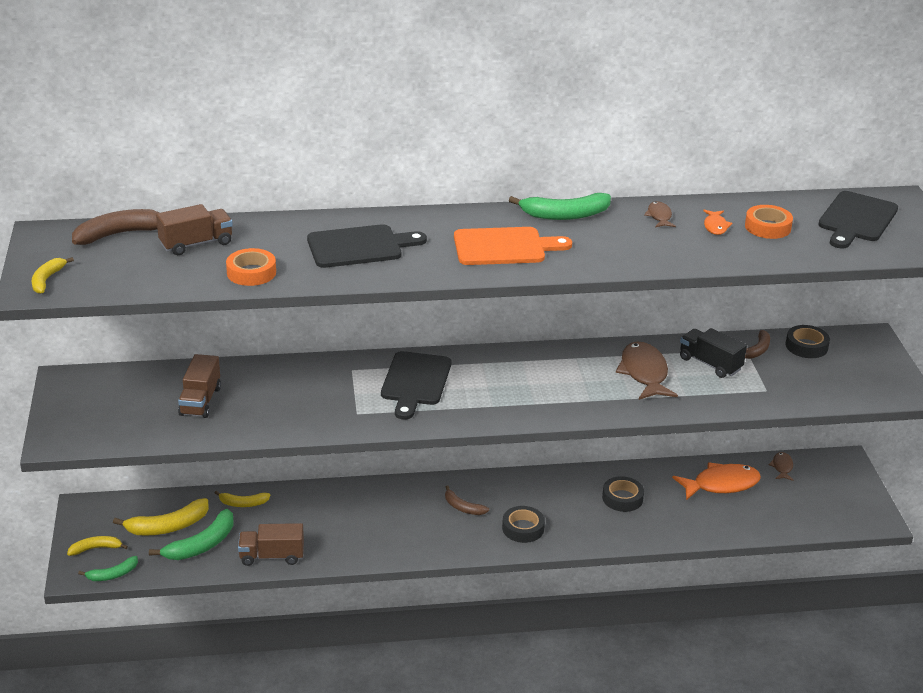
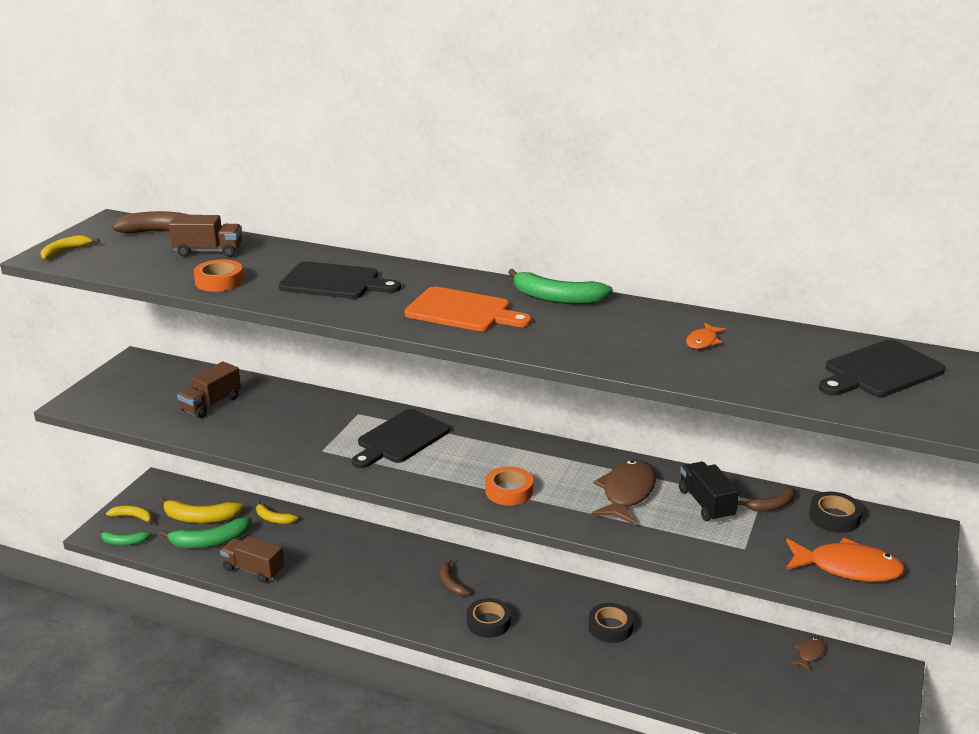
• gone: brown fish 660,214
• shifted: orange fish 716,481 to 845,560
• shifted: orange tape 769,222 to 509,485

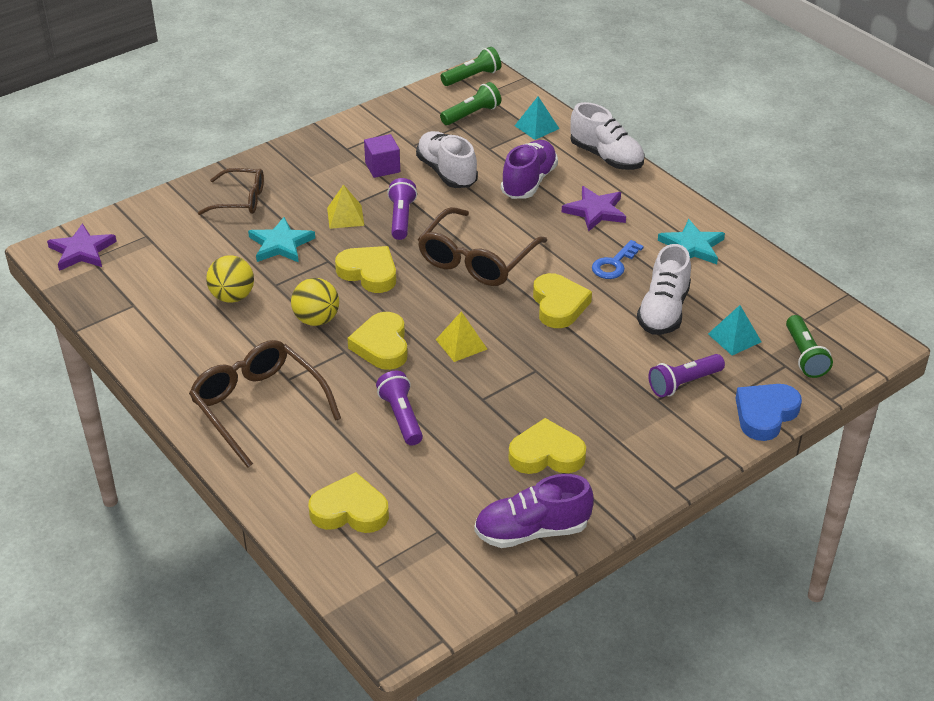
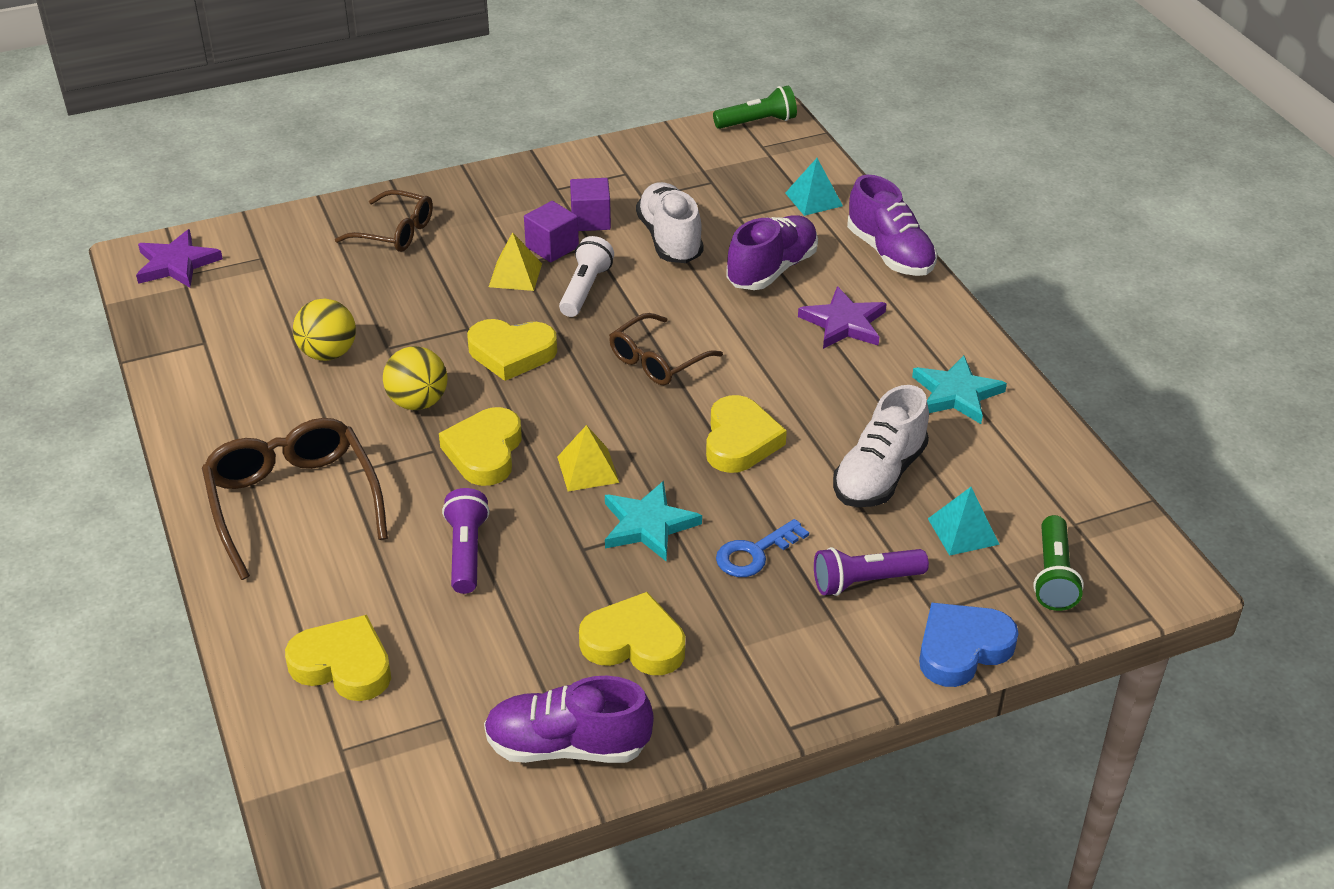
• shifted: turquoise star 281,240 to 653,521
• rotated: yellow heart 365,269 = 512,350 135 degrees clockwise
• repainted: purple flashlight 402,209 to white flashlight 586,276
• scaled: brown glasses 482,246 = 666,349 x0.63
• gone: green flashlight 470,103
• repainted: white shoe 607,136 to purple shoe 892,225
• shifted: blue key 618,259 to 762,548
• new: purple cube 551,231

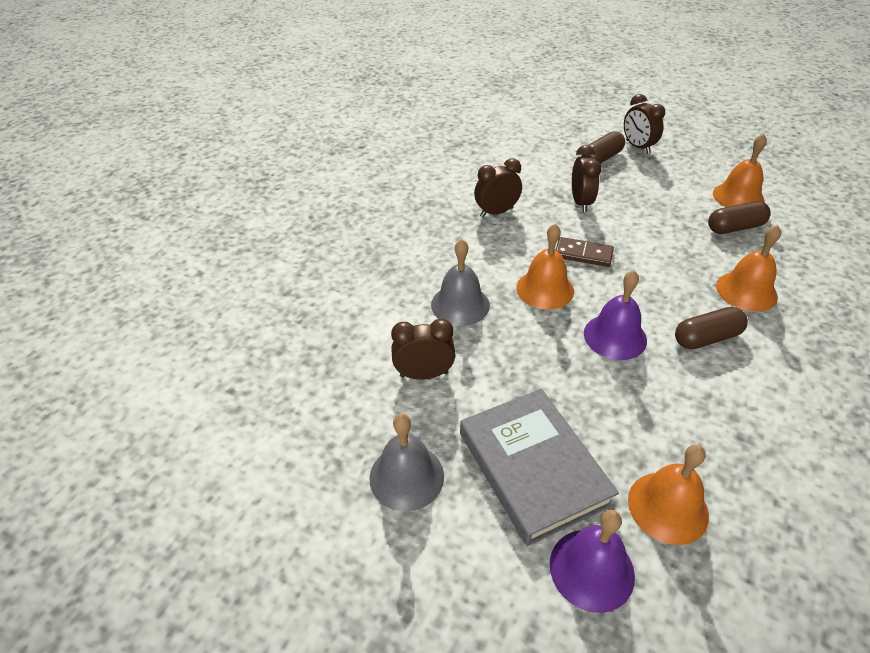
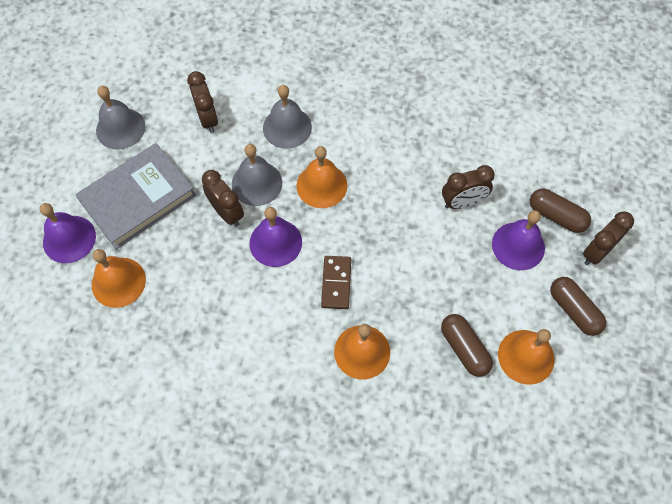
• shifted: brown clock 498,187 to 223,198
• shifted: brown domino 585,252 to 336,282
• shifted: brown capsule 711,328 to 578,306
• new: grey bell 257,175
• new: purple bell 518,240

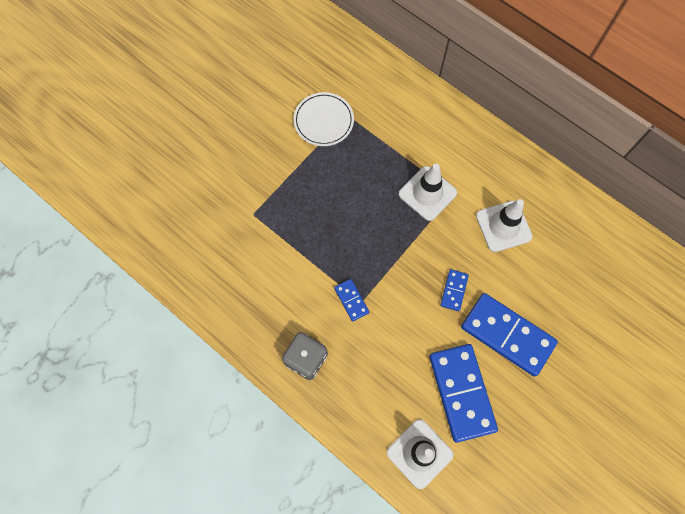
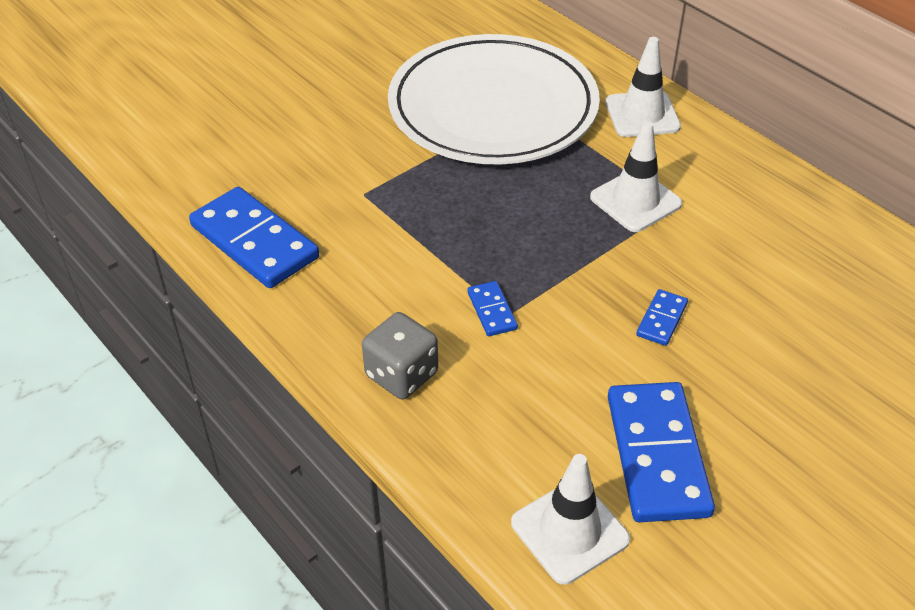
• scaled: white plate 323,119 = 494,99 x2.35
• shifted: blue domino 509,335 to 254,237
• shifted: white traffic cone 504,225 to 643,87

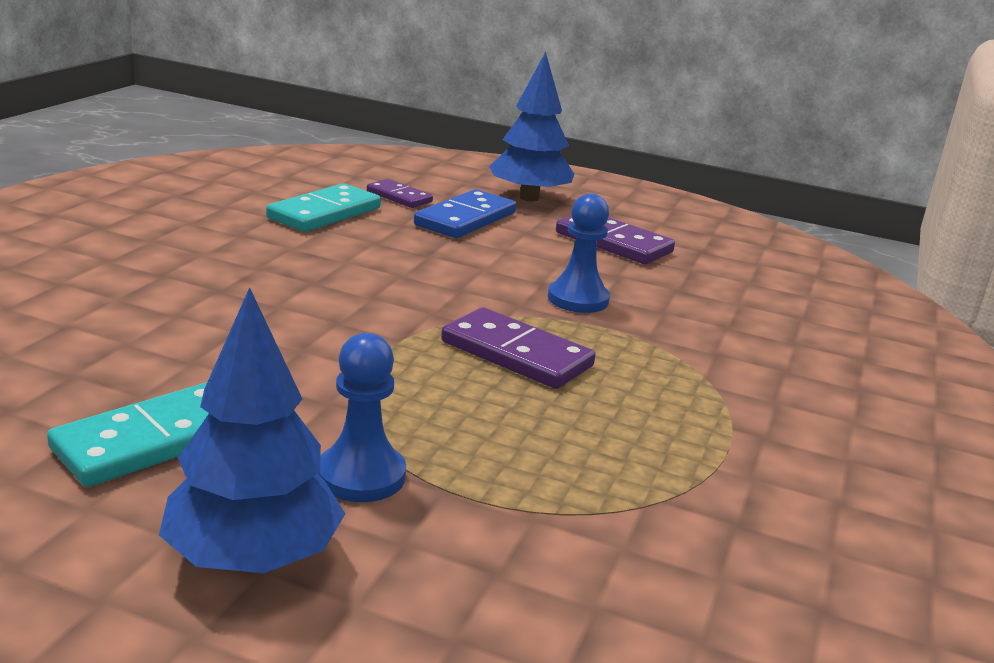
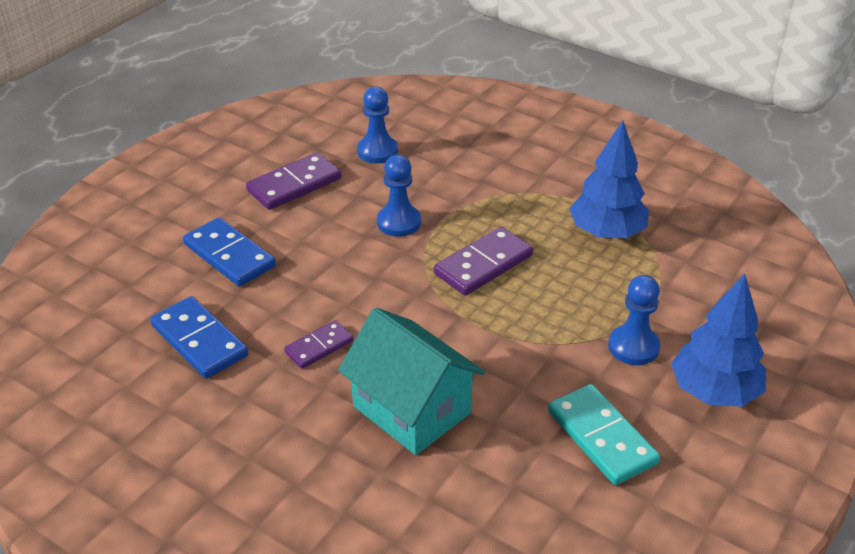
• repainted: turquoise domino 323,207 to blue domino 199,337
• shifted: purple domino 400,193 to 319,344
• shifted: blue tree 532,126 to 609,179
• new: turquoise house 411,381
• new: blue pawn 377,124

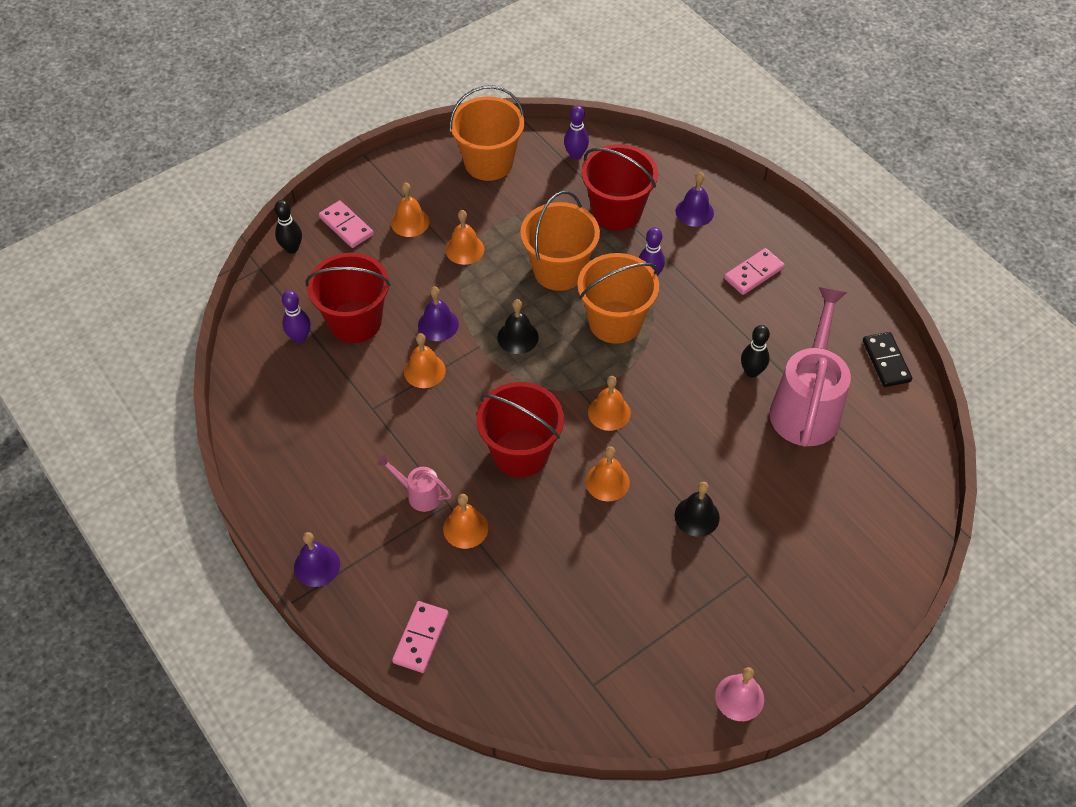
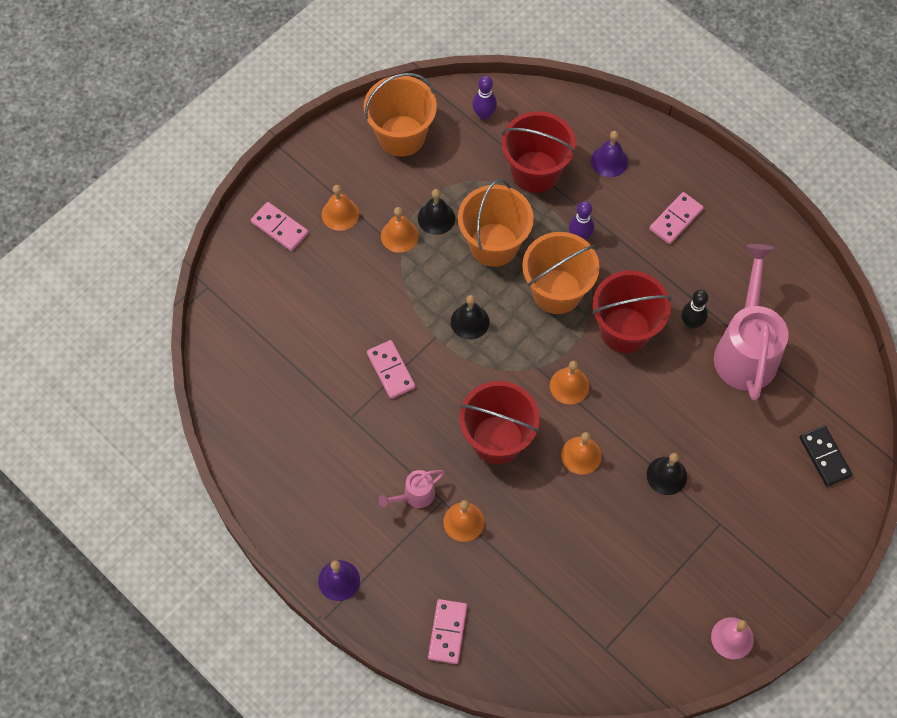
• gone: black bowling pin 288,227
• gone: purple bowling pin 296,316
• shifted: red bucket 348,298 to 632,311
• rotated: pink watering can 414,483 = 411,489 45 degrees counterclockwise
• swapped: orange bell 425,360 to pink domino 391,369
• gone: purple bell 438,313
• shifted: black domino 887,359 to 825,456
• new: black bell 436,212

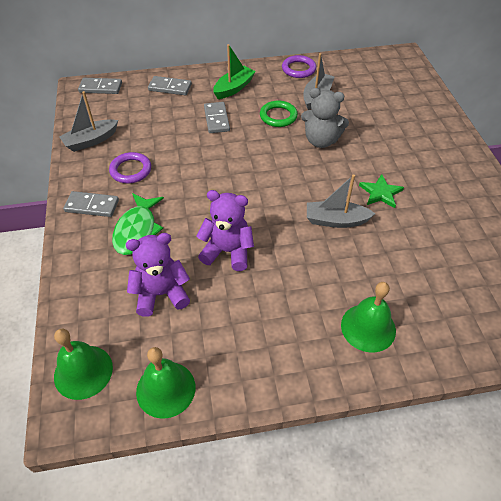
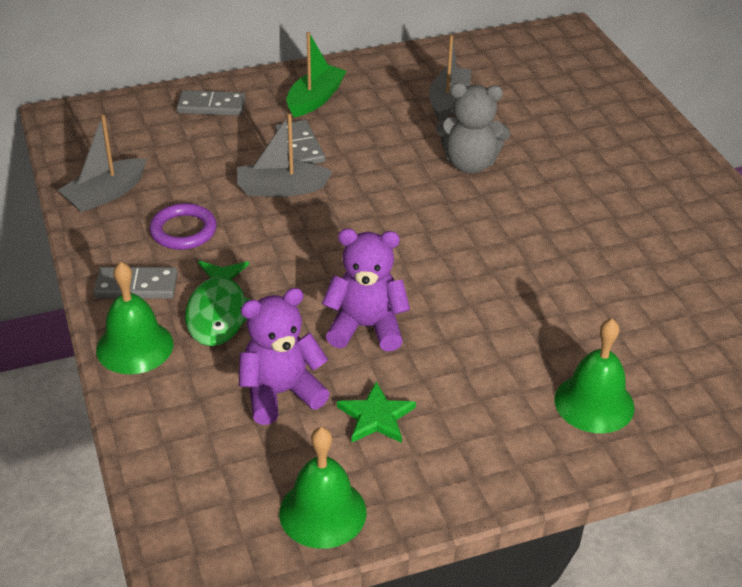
• shifted: green bell 83,364 to 134,318
• gone: grey domino 100,86
• gone: green ring 279,114
• gone: purple ring 299,66
• shifted: grey boat 341,201 to 284,155
• shifted: green star 381,191 to 376,412

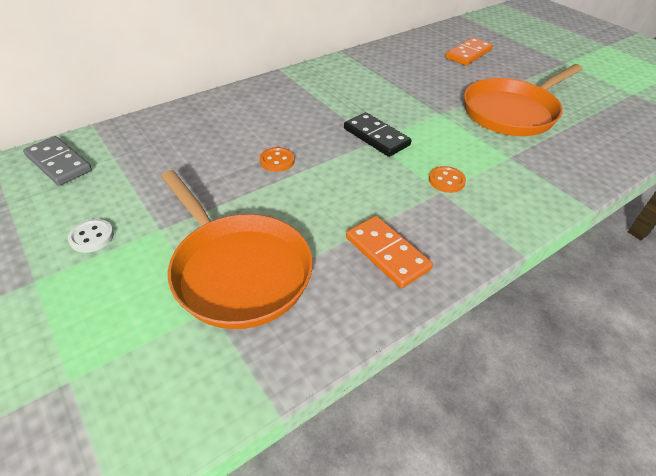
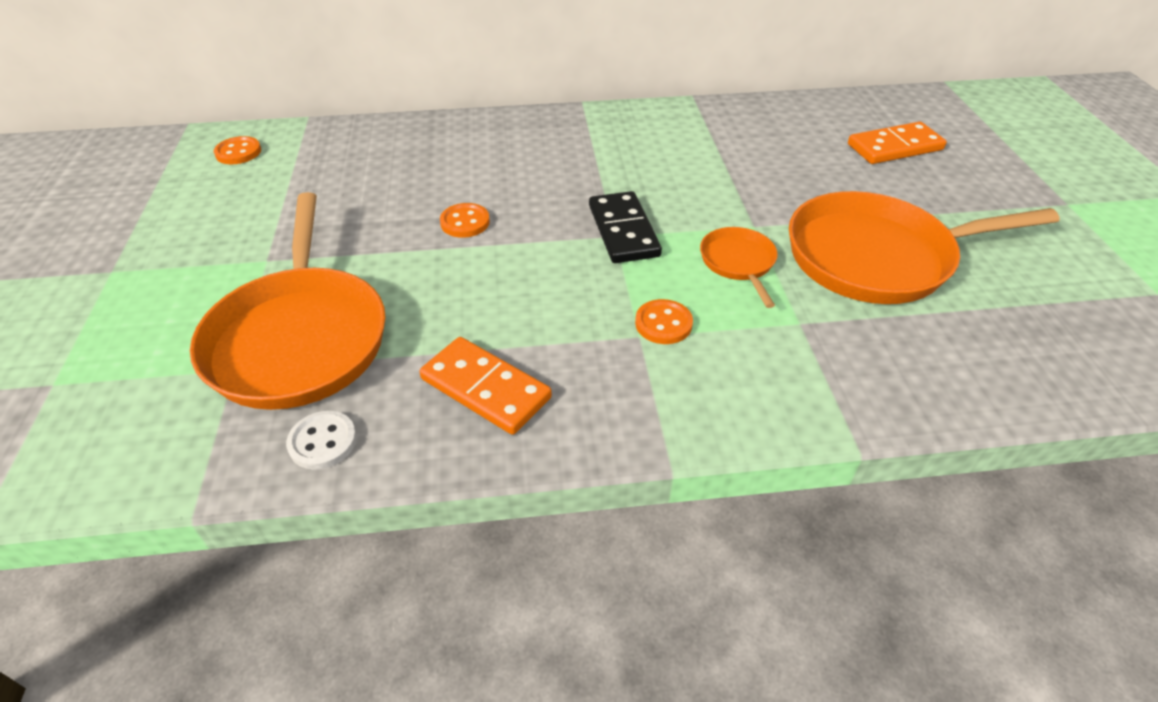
• swapped: grey domino 57,161 to orange button 237,150
• shifted: white button 91,236 to 321,440
• rotated: orange domino 389,252 = 486,386 45 degrees counterclockwise
• new: orange pan 739,267

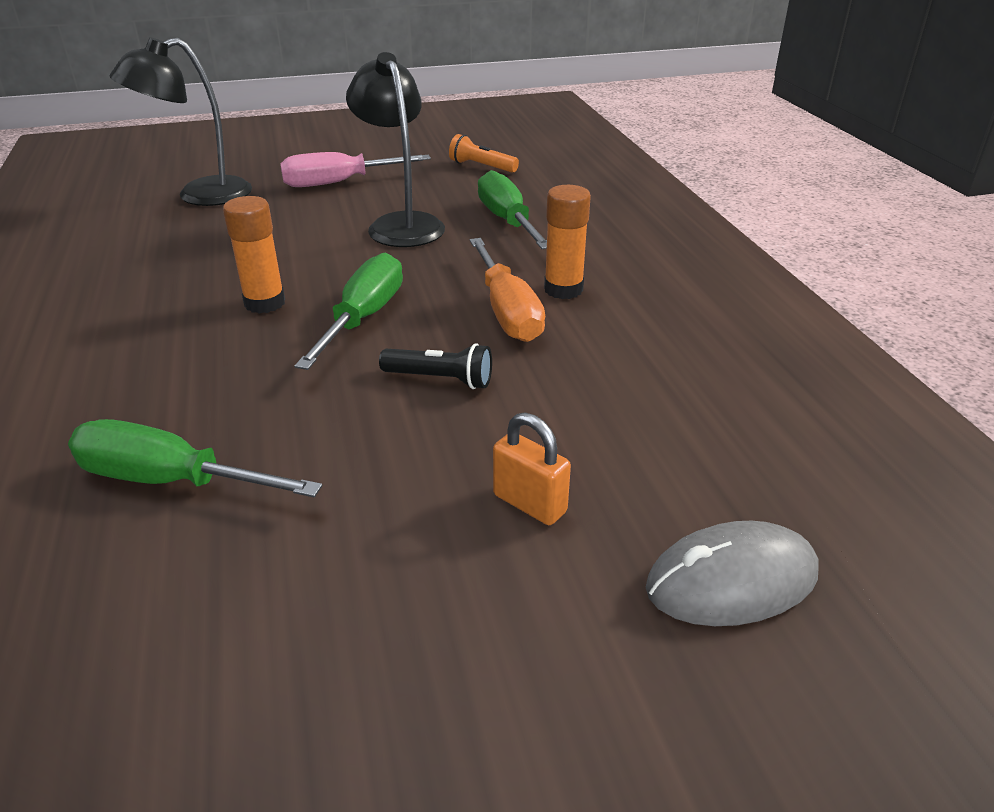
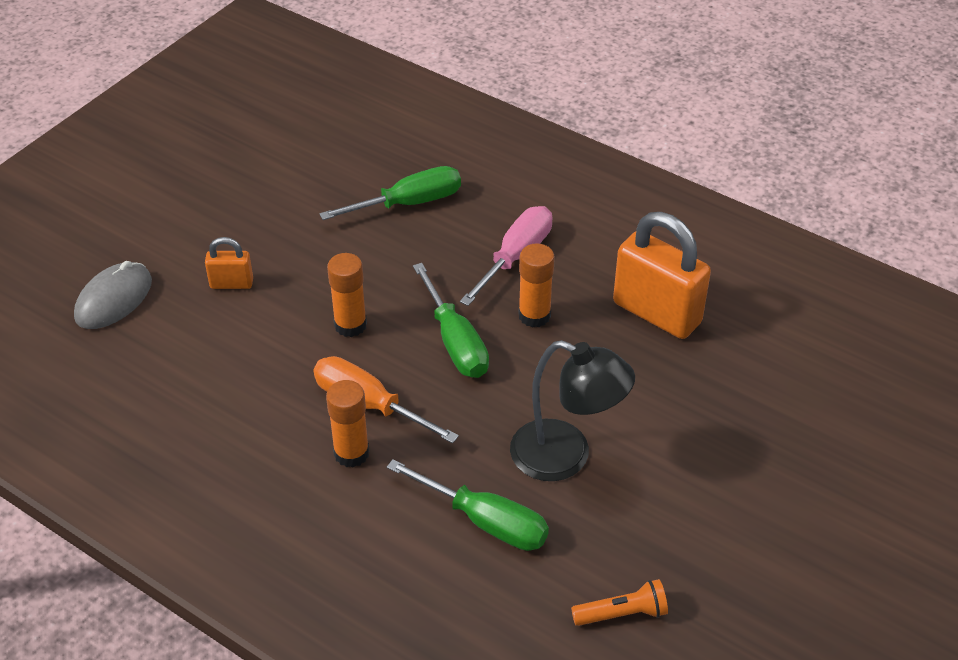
• gone: black lamp 181,121
• shifted: pink screwdriver 355,169 to 506,256
• swapped: black flashlight 435,366 to orange glue stick 347,295
• new: orange padlock 662,275

